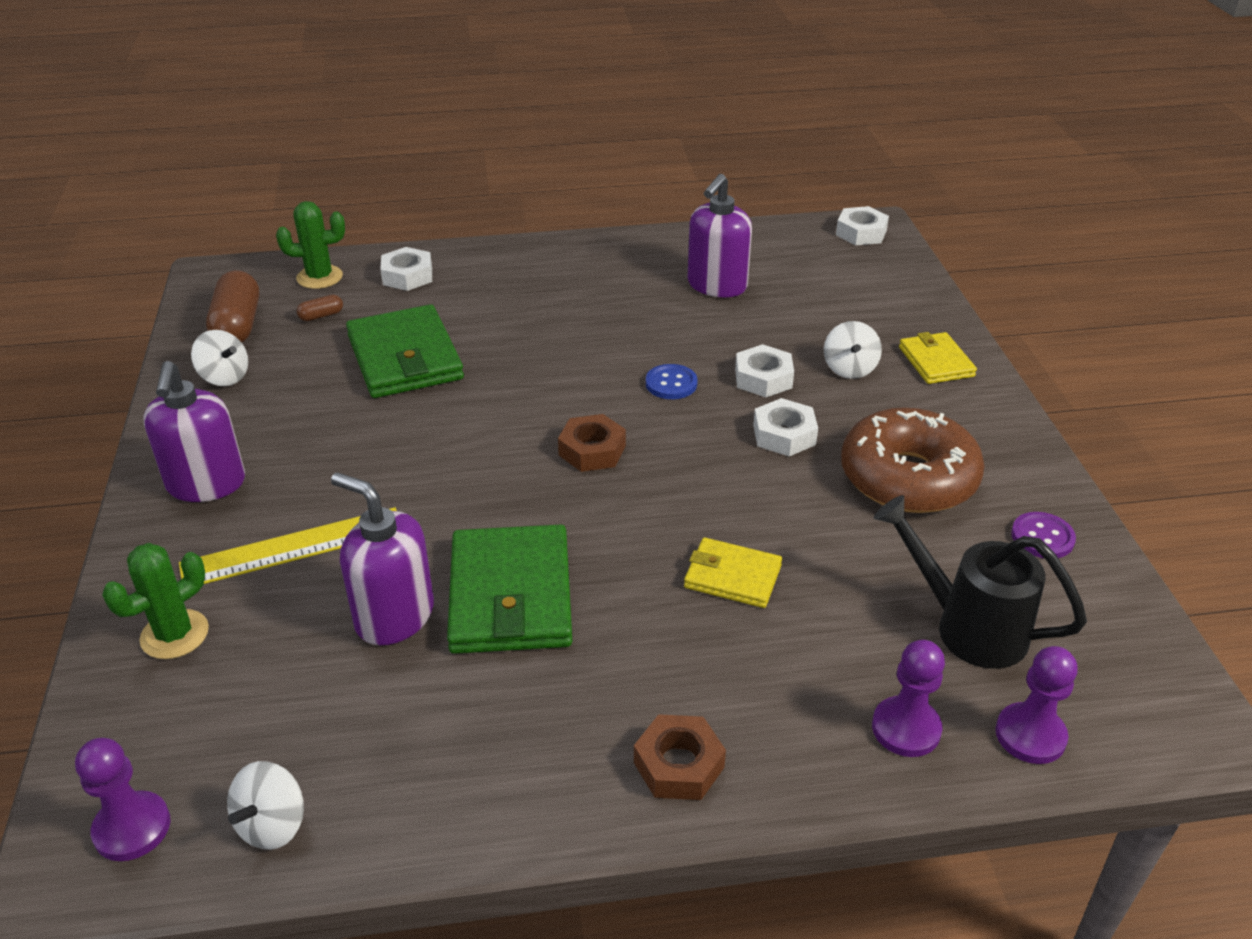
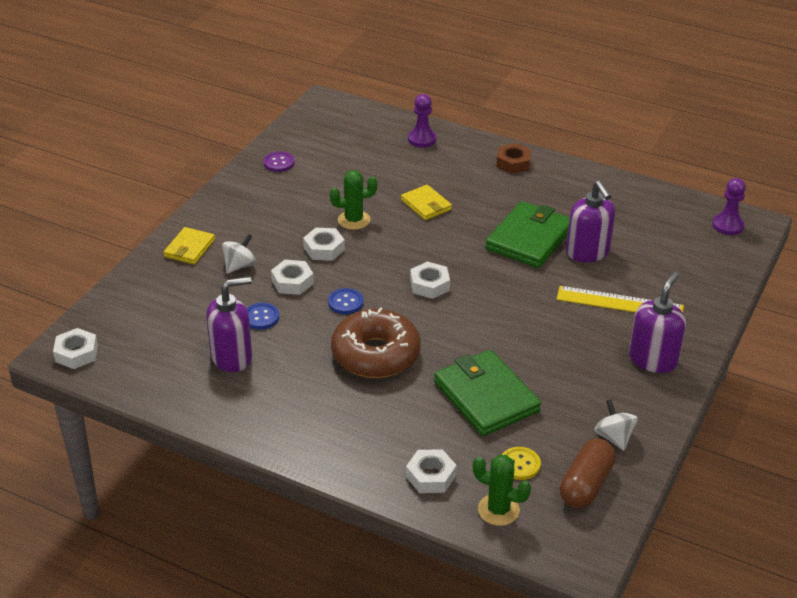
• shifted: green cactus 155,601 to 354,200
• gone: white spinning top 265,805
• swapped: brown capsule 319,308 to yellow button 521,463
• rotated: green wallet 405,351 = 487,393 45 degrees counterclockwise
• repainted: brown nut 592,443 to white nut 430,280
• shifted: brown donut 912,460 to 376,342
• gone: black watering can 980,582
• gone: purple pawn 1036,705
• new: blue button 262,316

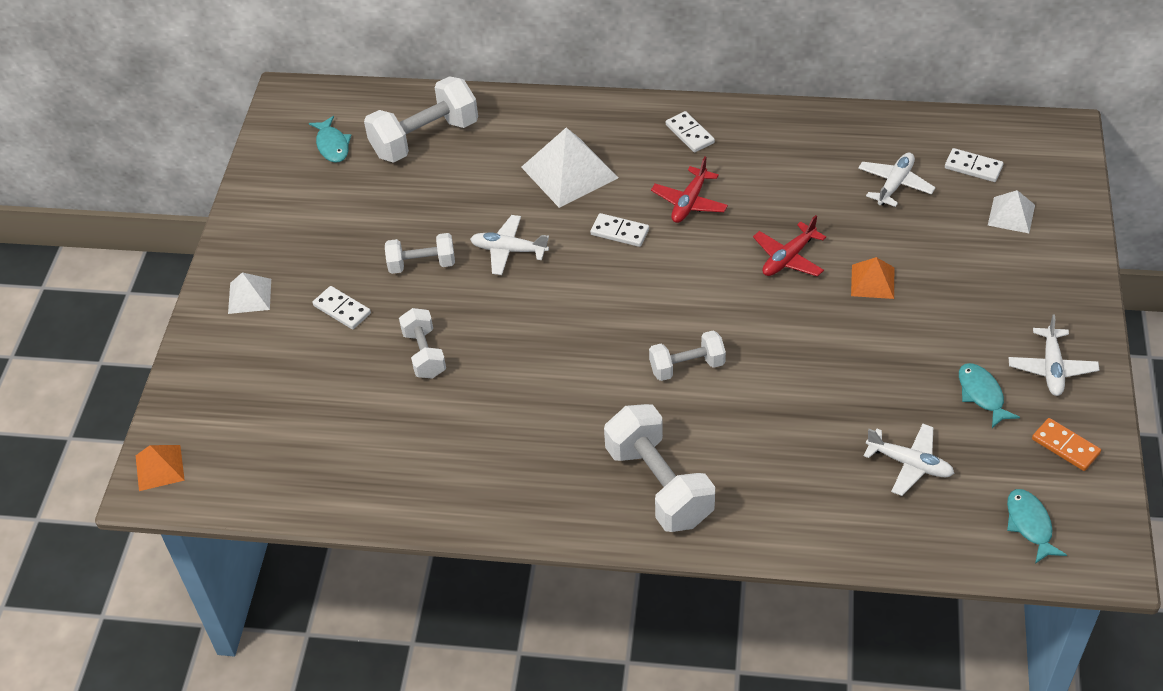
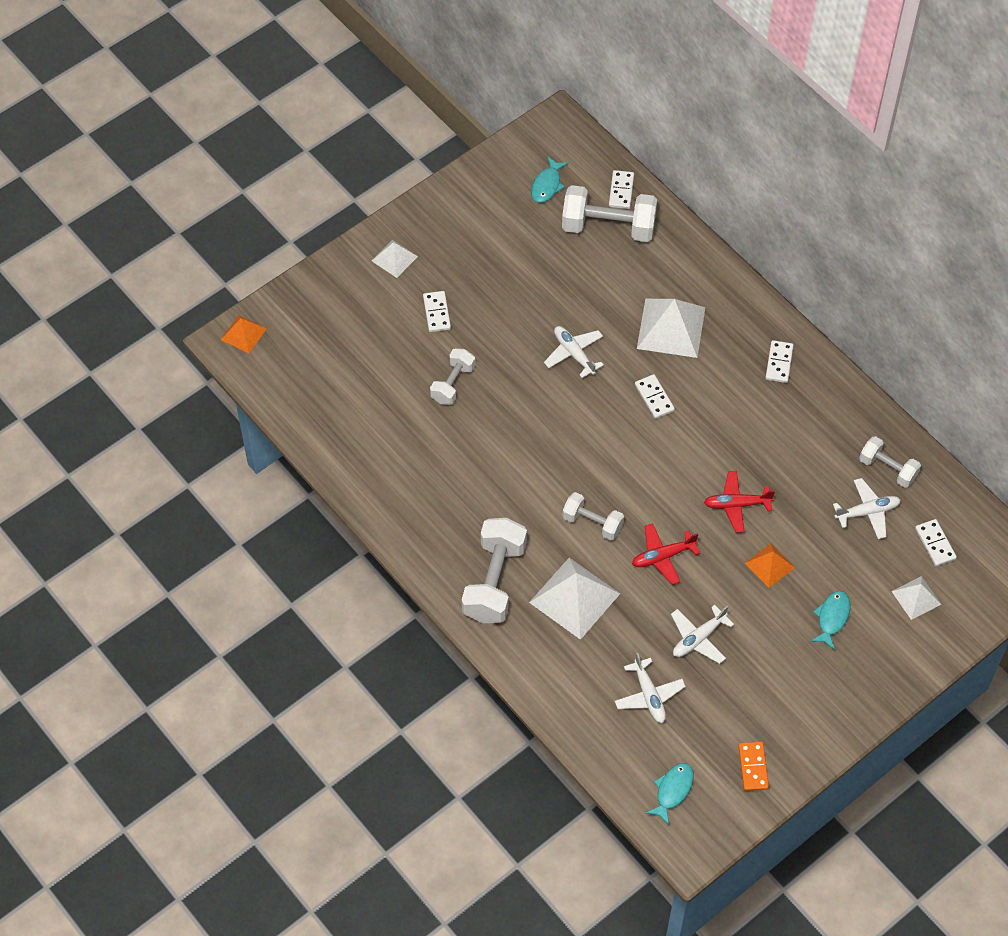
• shifted: white dumbbell 420,253 to 890,462
• shifted: red plane 689,190 to 666,554
• shifted: turquoise fish 989,395 to 830,620
• shifted: white plane 1054,355 to 702,634
• new: white pyramid 574,599
• new: white domino 621,189

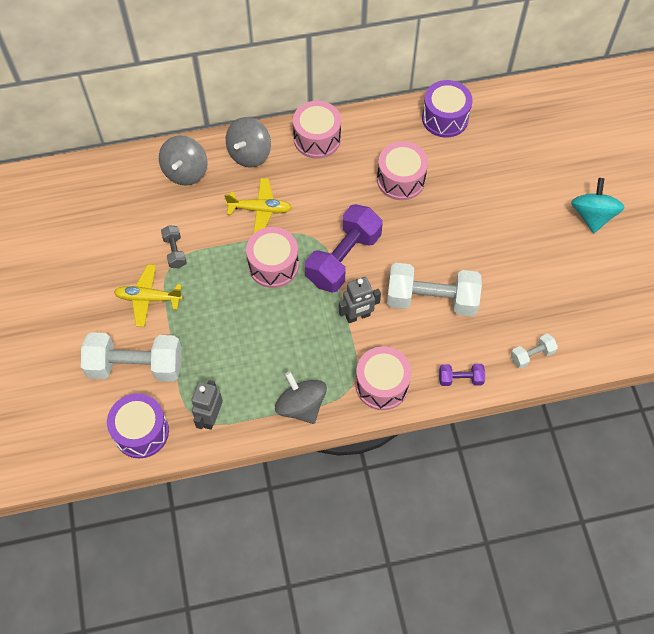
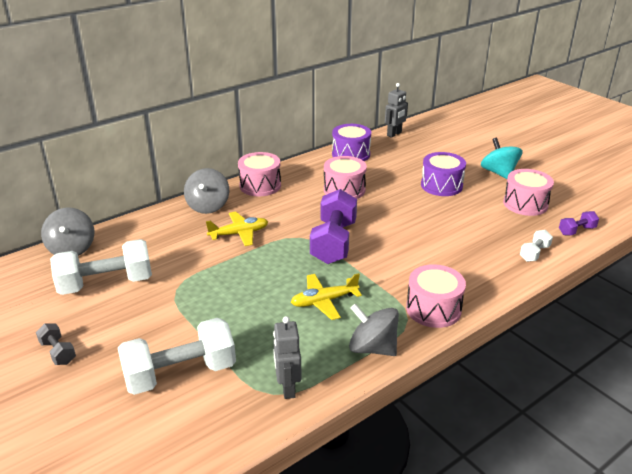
• shifted: purple drum 138,426 to 443,174
• shifted: yellow plane 148,295 to 326,296
• shifted: grey spinning top 183,160 to 67,232
• shifted: grey dumbbell 174,246 to 56,344
• shifted: pink drum 272,257 to 528,192
• shifted: grey robot 360,300 to 396,110
• shifted: white dumbbell 434,289 to 101,267
• shifted: purple dumbbell 462,375 to 579,223

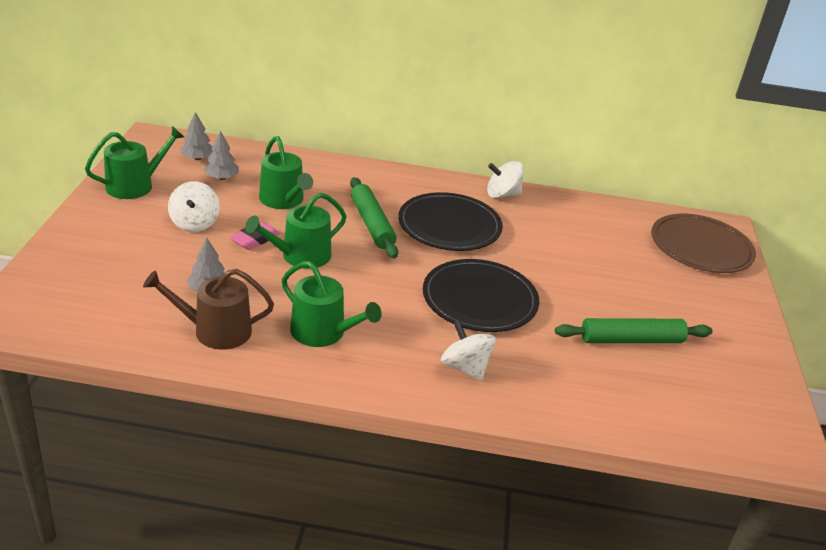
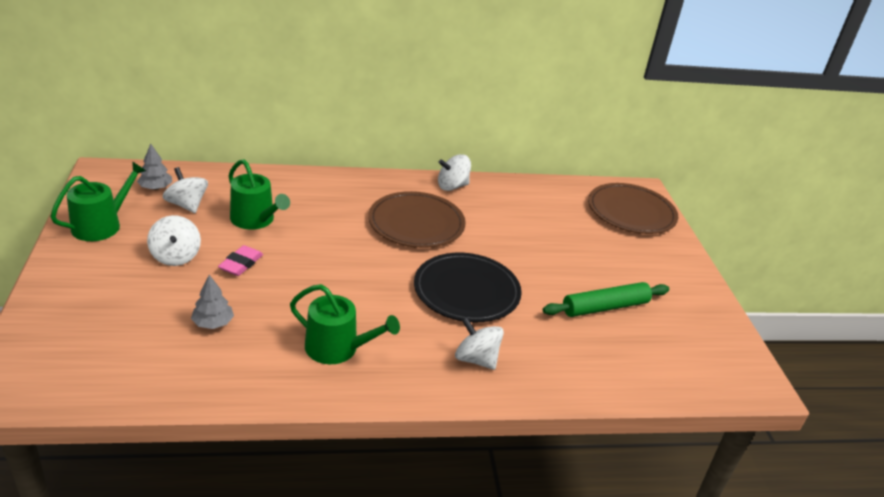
• gone: brown watering can 208,309
• swapped: grey tree 221,155 to white spinning top 185,190
• gone: green watering can 296,230
• gone: green rolling pin 374,217
• repainted: black plate 450,221 to brown plate 417,219

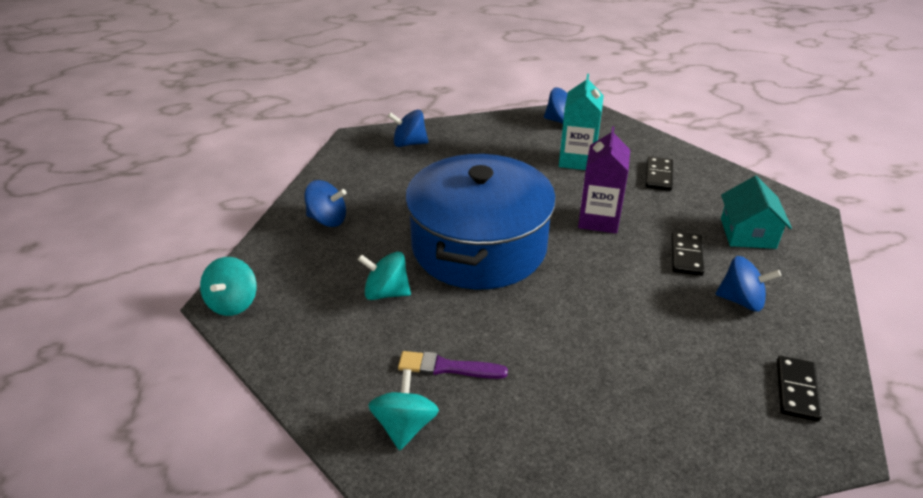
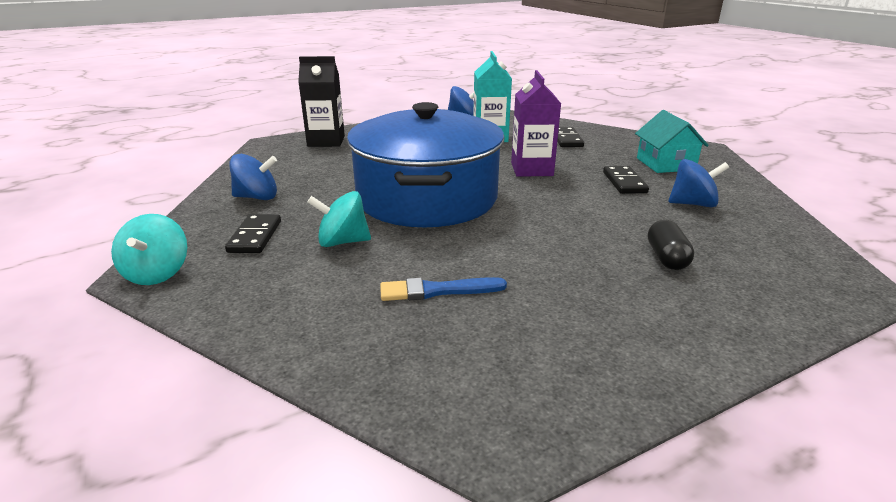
• gone: turquoise spinning top 403,409
• swapped: blue spinning top 408,128 to black carton 321,101
• repainted: purple brush 453,365 to blue brush 443,289
• shifted: black domino 799,389 to 253,233
• new: black capsule 671,245

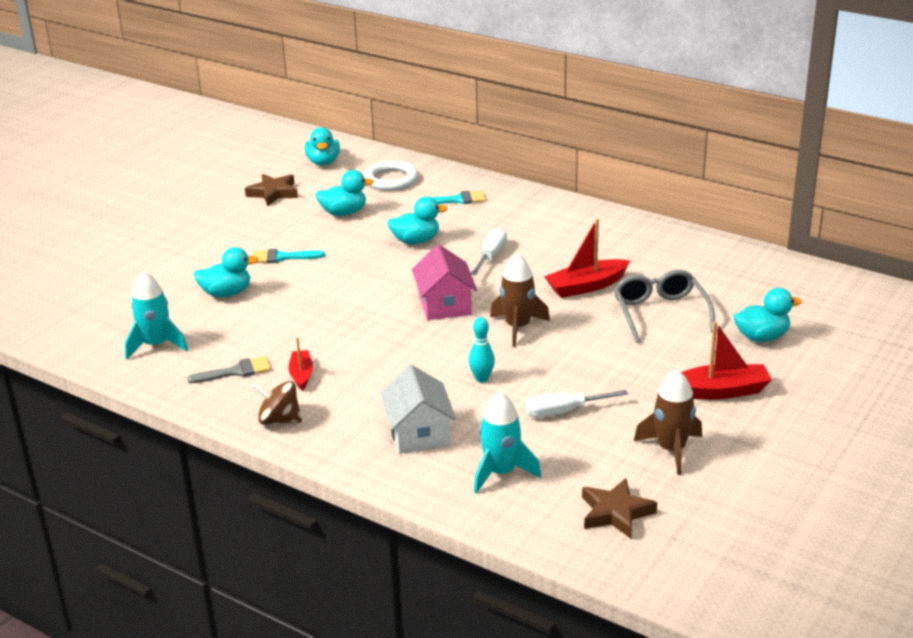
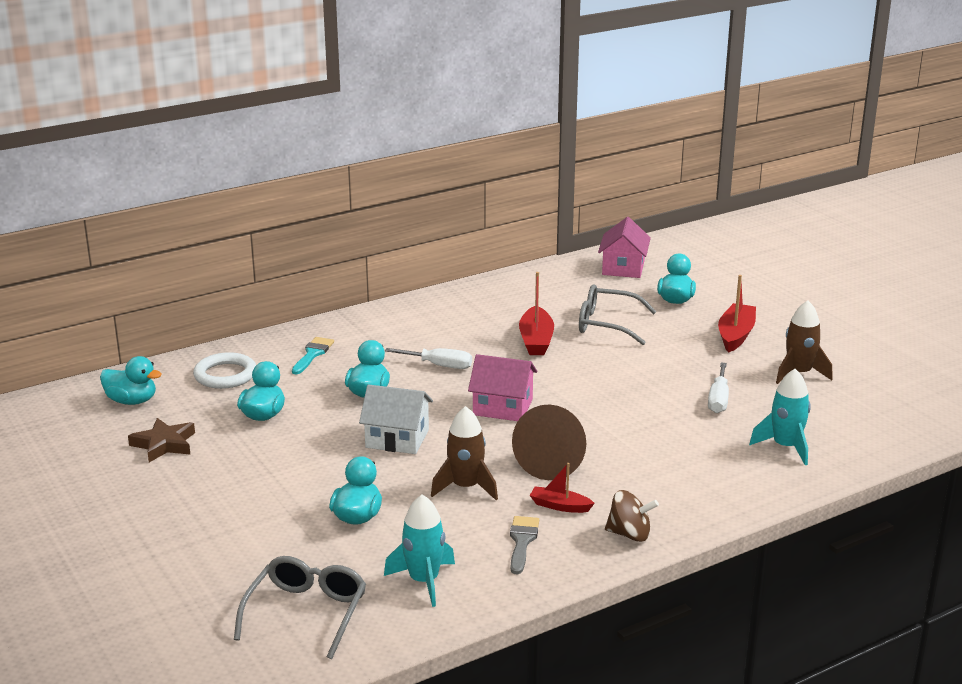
• rotated: brown spinning top 277,403 = 632,516 120 degrees counterclockwise
• gone: turquoise brush 289,256
• shifted: white house 418,409 to 396,419
• gone: turquoise bowling pin 482,350
• rotated: white screwdriver 489,252 = 428,358 150 degrees clockwise
• shifted: brown rocket 520,300 to 464,453
• gone: brown star 619,508
• new: grey glasses 300,607
• new: brown cone 549,442
• new: pink house 624,247

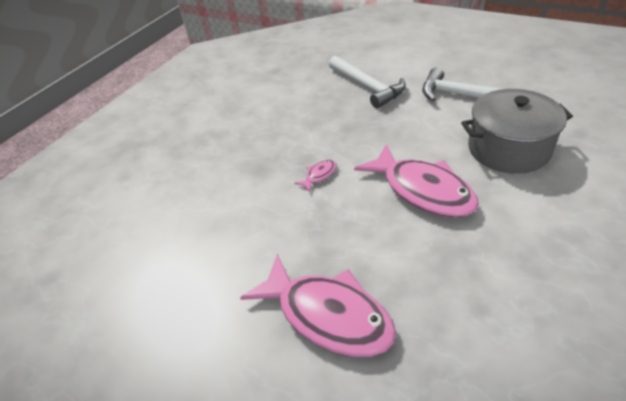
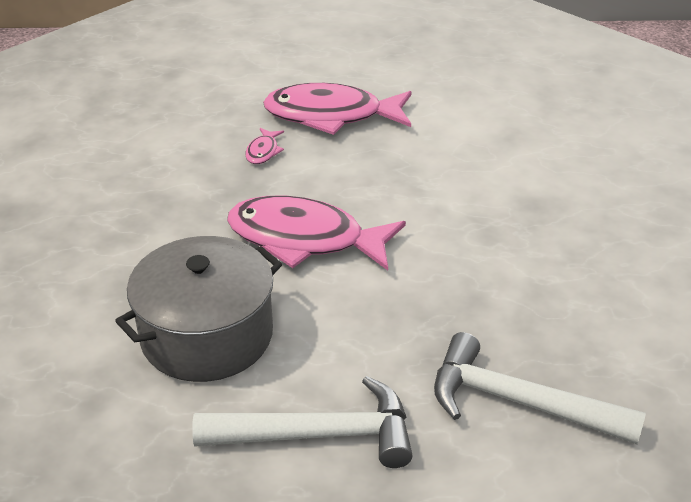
• shifted: pink fish 316,176 to 264,146

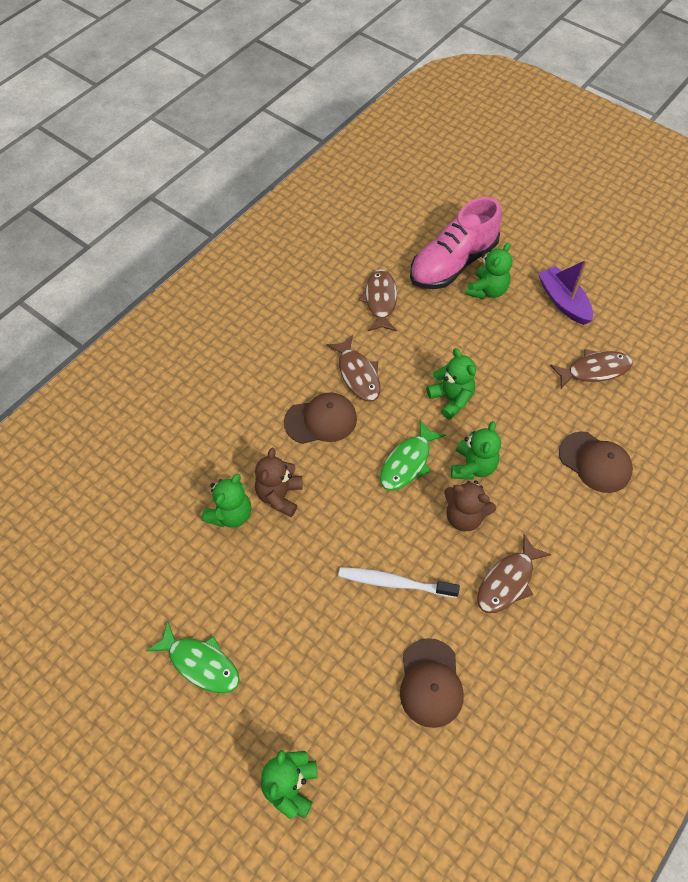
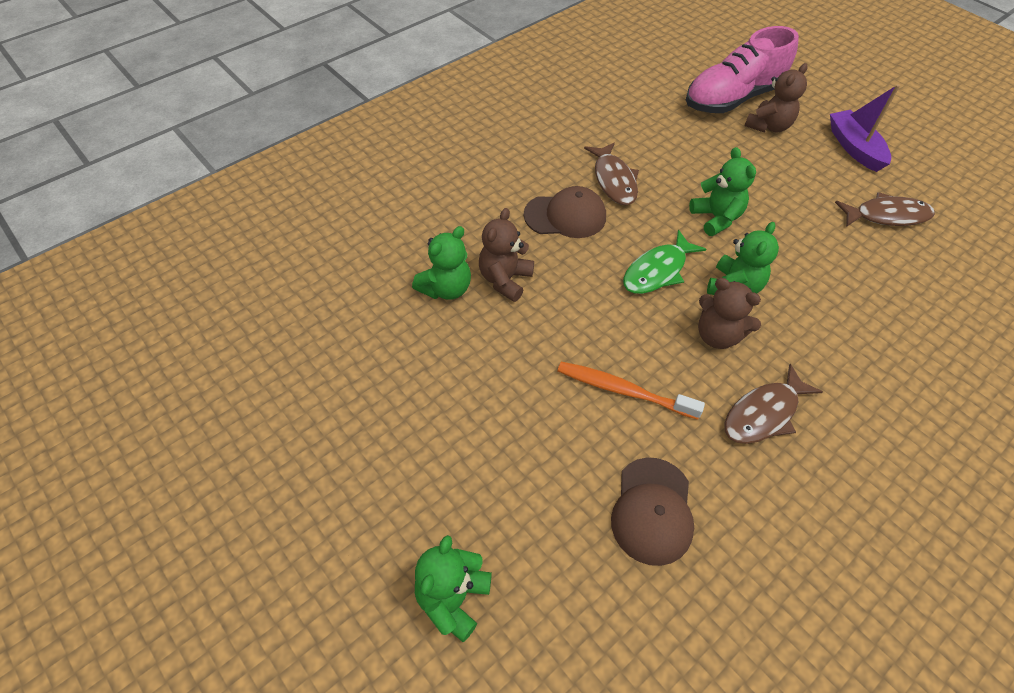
• gone: green fish 193,657
• repainted: white toothbrush 399,582 to orange toothbrush 631,391
• gone: brown fish 377,300
• repainted: green teddy bear 489,270 to brown teddy bear 776,98
• gone: brown cap 596,462

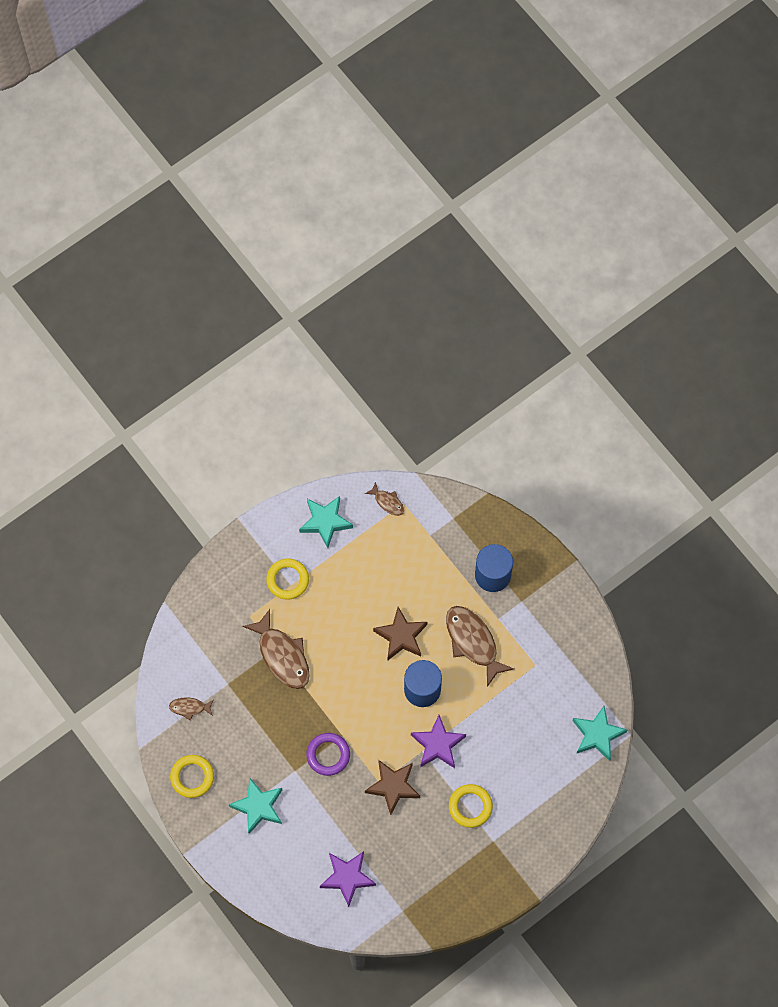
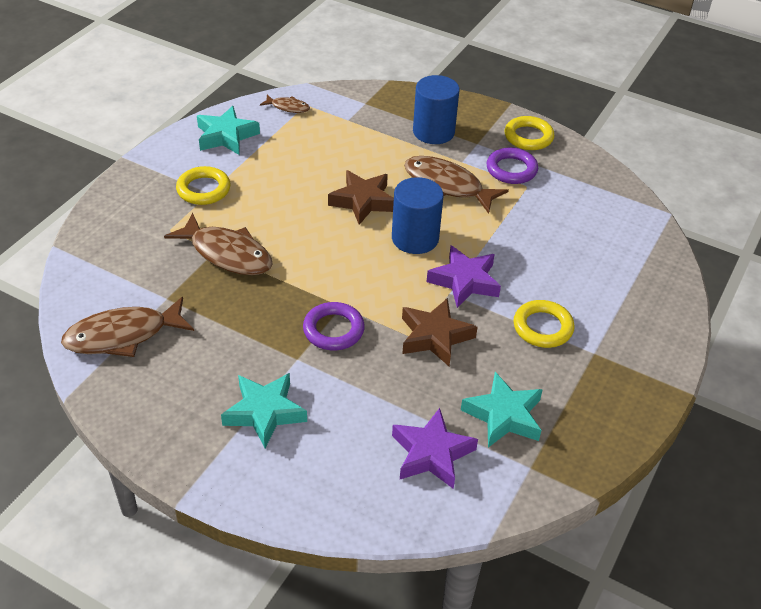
• scaled: brown fish 191,708 = 127,327 x1.99
• shifted: yellow ring 192,776 to 529,133
• shifted: turquoise star 599,733 to 502,410
• new: purple ring 512,165

